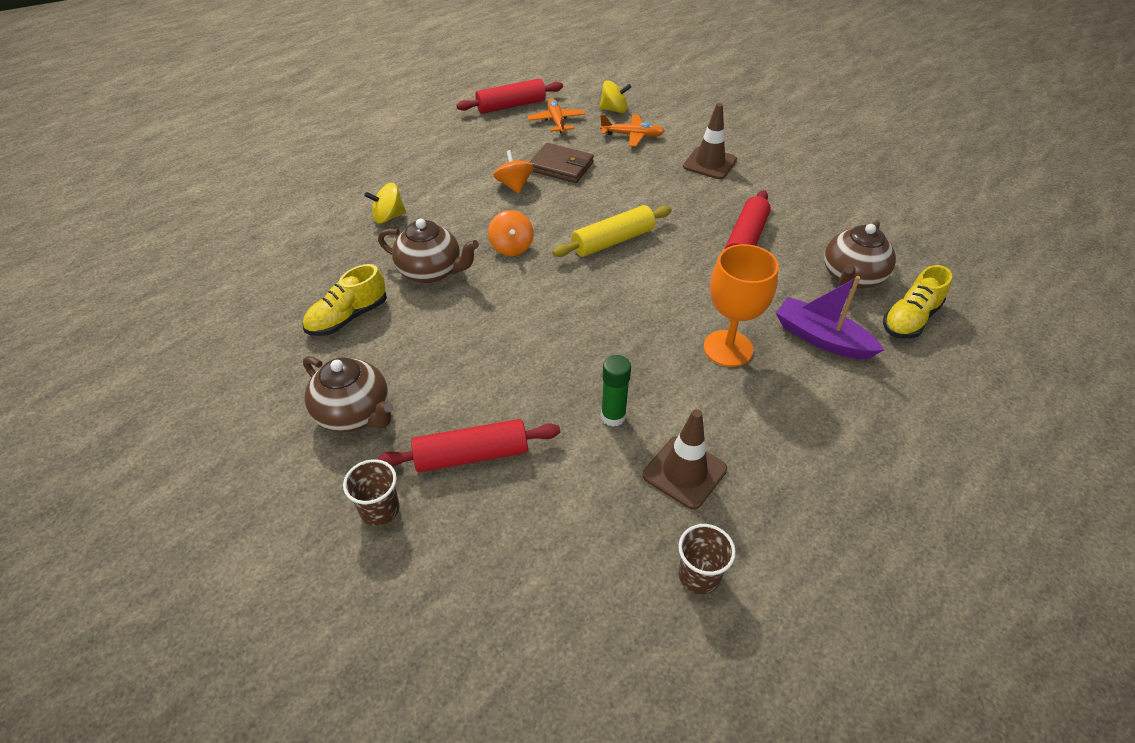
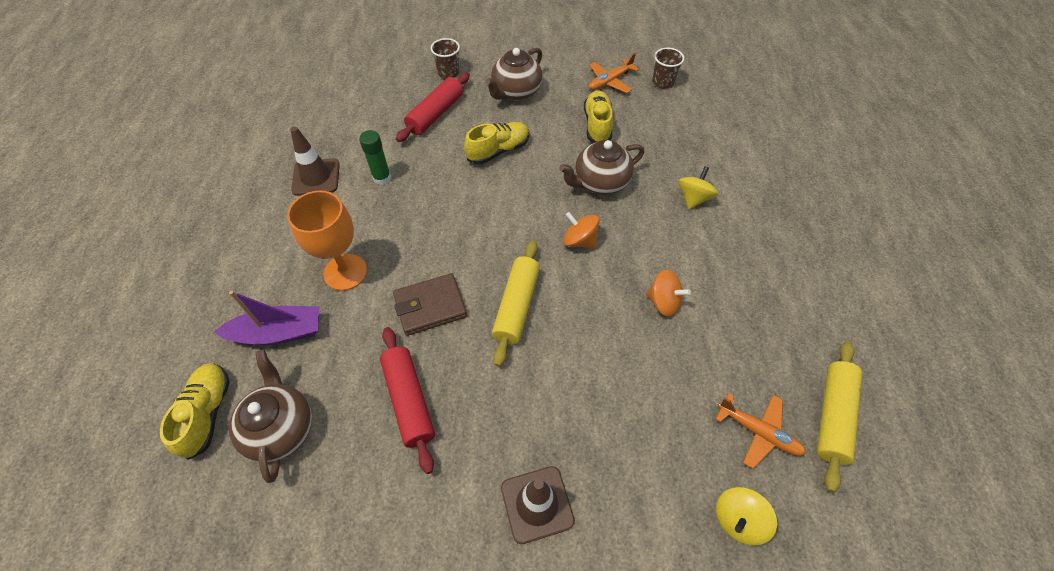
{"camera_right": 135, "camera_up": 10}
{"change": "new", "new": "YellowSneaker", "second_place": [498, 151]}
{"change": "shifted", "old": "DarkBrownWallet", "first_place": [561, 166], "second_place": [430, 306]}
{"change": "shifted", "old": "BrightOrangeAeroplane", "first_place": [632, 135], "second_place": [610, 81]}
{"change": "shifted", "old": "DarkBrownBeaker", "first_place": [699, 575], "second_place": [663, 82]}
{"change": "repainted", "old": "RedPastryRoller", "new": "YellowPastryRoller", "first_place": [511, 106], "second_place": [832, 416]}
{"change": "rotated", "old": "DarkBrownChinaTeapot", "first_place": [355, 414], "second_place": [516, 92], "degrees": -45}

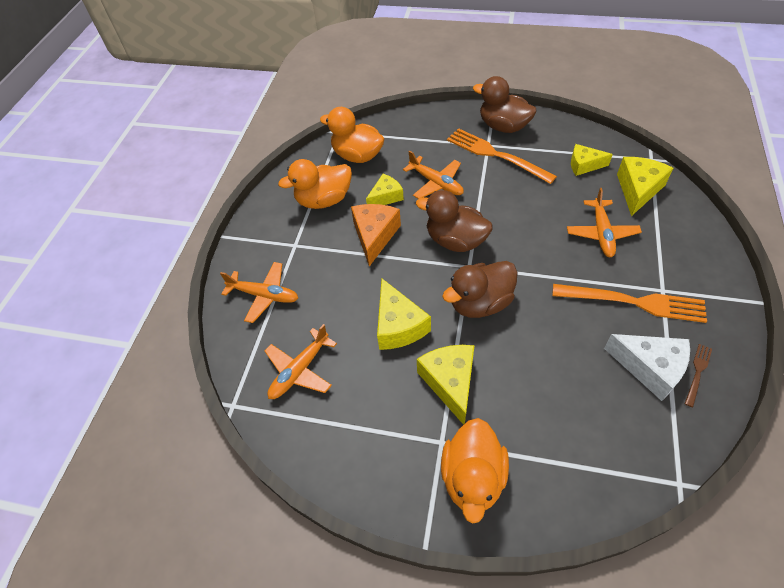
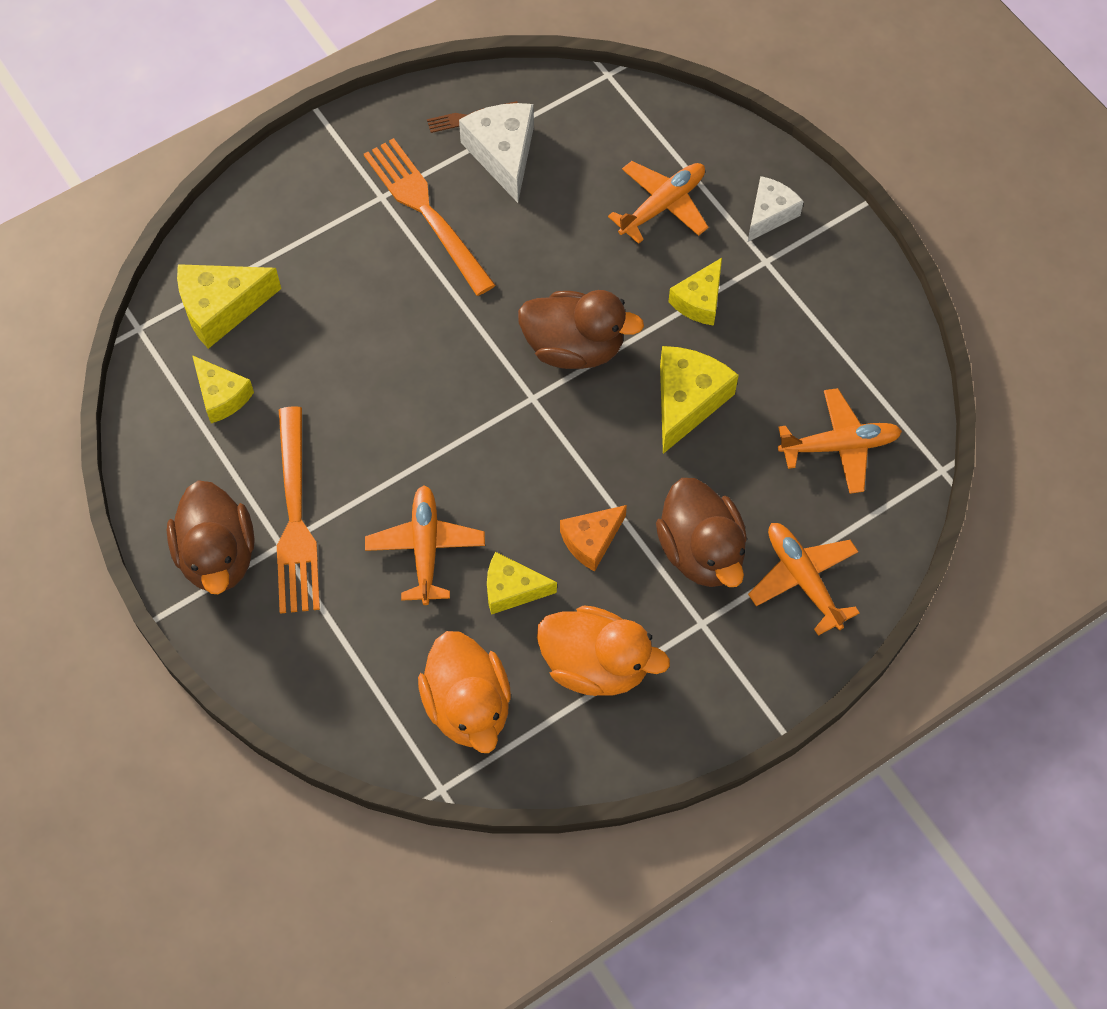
{"camera_right": -140, "camera_up": 10}
{"change": "shifted", "old": "DarkBrownRubberDuck", "first_place": [455, 241], "second_place": [701, 551]}
{"change": "shifted", "old": "BrightOrangeAeroplane", "first_place": [601, 233], "second_place": [662, 205]}
{"change": "swapped", "old": "BrightOrangeRubberDuck", "new": "WhitePieceOfCheese", "first_place": [472, 477], "second_place": [769, 214]}
{"change": "scaled", "old": "BrightOrangePieceOfCheese", "first_place": [374, 236], "second_place": [591, 541], "factor": 0.66}
{"change": "scaled", "old": "YellowPieceOfCheese", "first_place": [450, 382], "second_place": [699, 301], "factor": 0.66}

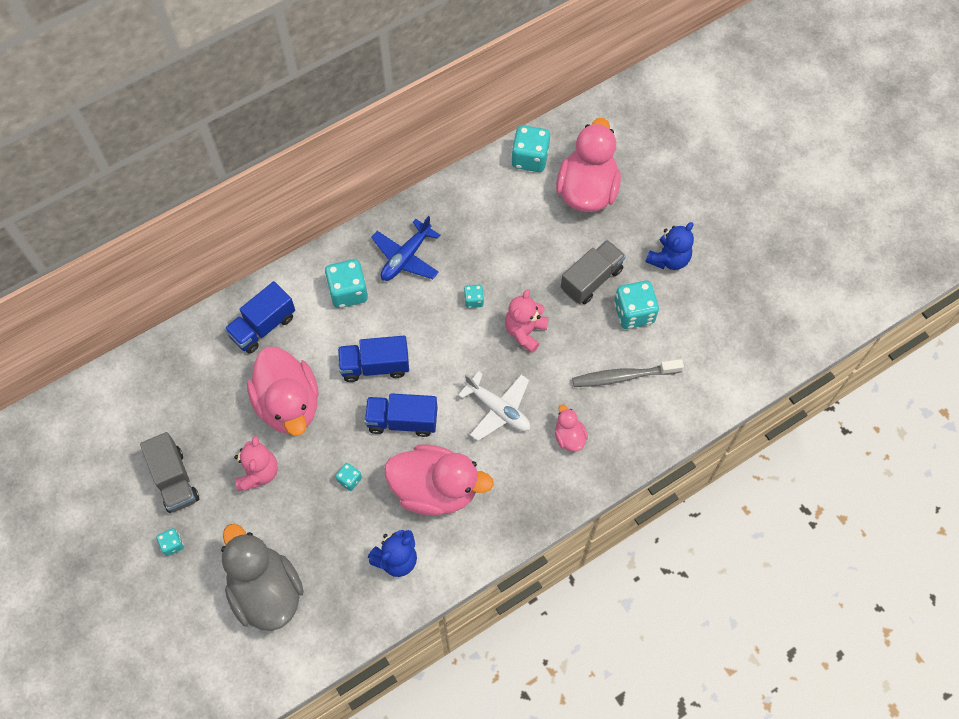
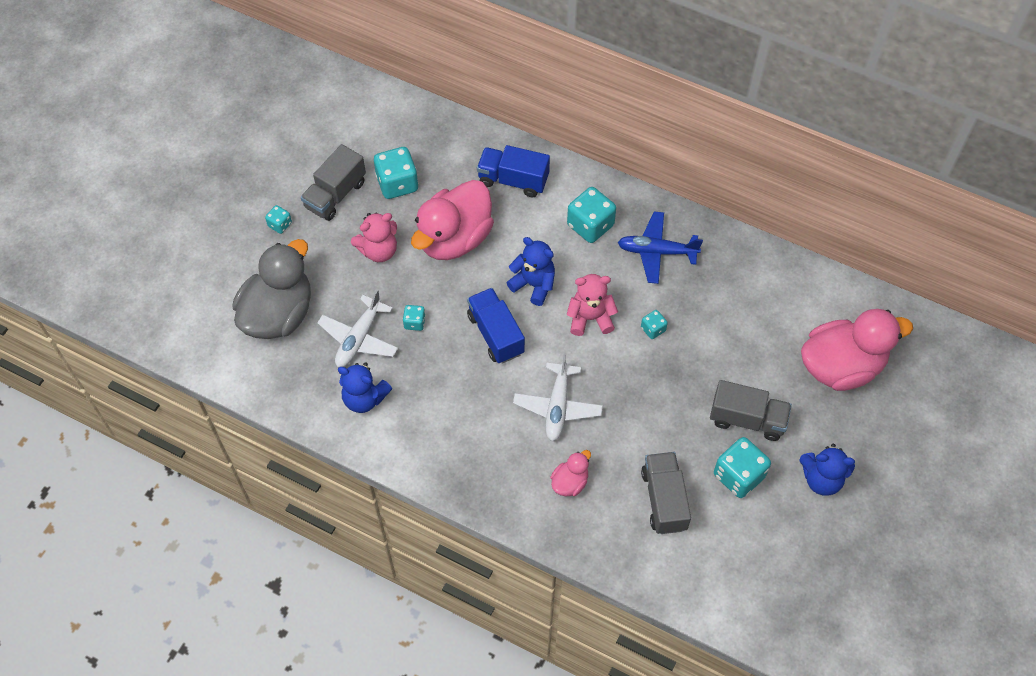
{"camera_right": 60, "camera_up": -5}
{"change": "gone", "old": "RosyRubberDuck", "first_place": [435, 489]}
{"change": "new", "new": "WhiteAeroplane", "second_place": [359, 338]}
{"change": "shifted", "old": "RosyTeddyBear", "first_place": [525, 331], "second_place": [590, 318]}
{"change": "shifted", "old": "TealDice", "first_place": [530, 158], "second_place": [397, 183]}
{"change": "swapped", "old": "BlueLorry", "new": "BlueTeddyBear", "first_place": [375, 366], "second_place": [533, 284]}
{"change": "swapped", "old": "GreyDentalBrush", "new": "GreyLorry", "first_place": [623, 376], "second_place": [664, 500]}

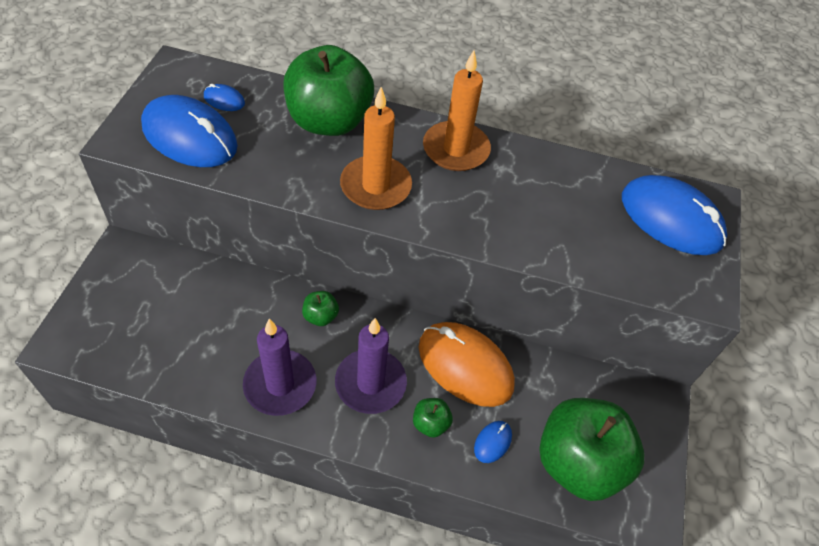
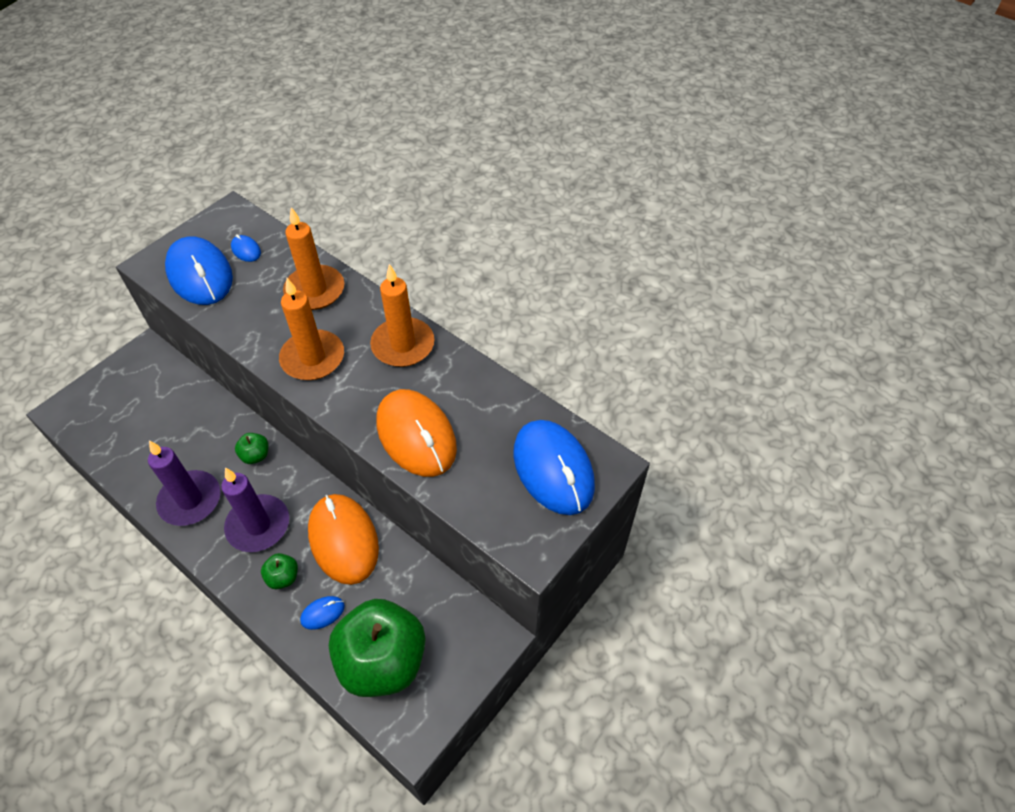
{"camera_right": 30, "camera_up": 0}
{"change": "new", "new": "BrightOrangePcMouse", "second_place": [416, 435]}
{"change": "swapped", "old": "LeafGreenAppleFruit", "new": "BrightOrangeWaxCandle", "first_place": [329, 121], "second_place": [315, 290]}

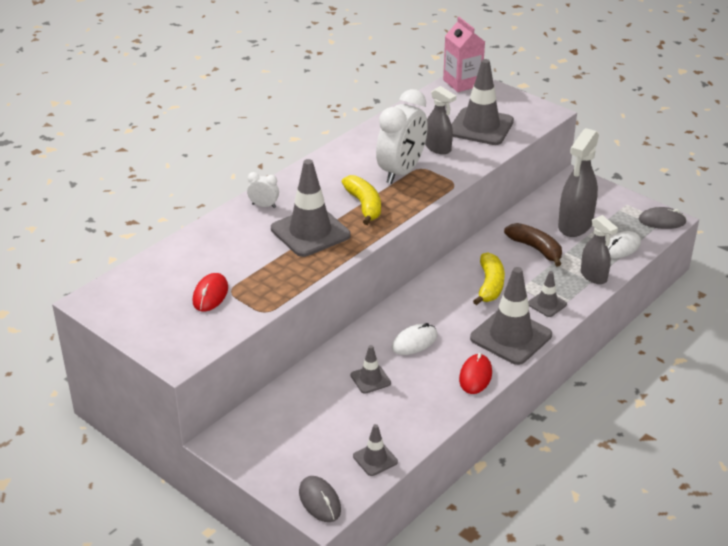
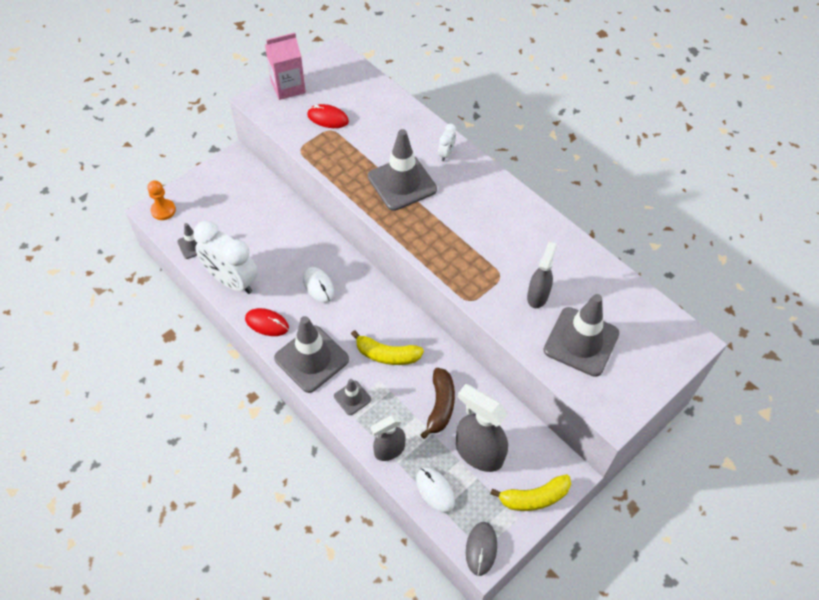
{"camera_right": 95, "camera_up": 20}
{"change": "gone", "old": "GreyTrafficCone", "first_place": [370, 379]}
{"change": "shifted", "old": "YellowBananaFruit", "first_place": [364, 205], "second_place": [534, 497]}
{"change": "shifted", "old": "WhiteBedsideClock", "first_place": [401, 172], "second_place": [232, 281]}
{"change": "shifted", "old": "RosyMilkCarton", "first_place": [462, 83], "second_place": [288, 87]}
{"change": "swapped", "old": "GreyPcMouse", "new": "BrightOrangeChessPawn", "first_place": [319, 501], "second_place": [163, 210]}
{"change": "rotated", "old": "GreySprayBottle", "first_place": [438, 148], "second_place": [537, 296], "degrees": 150}
{"change": "rotated", "old": "DarkBrownBananaFruit", "first_place": [536, 249], "second_place": [440, 406], "degrees": -45}

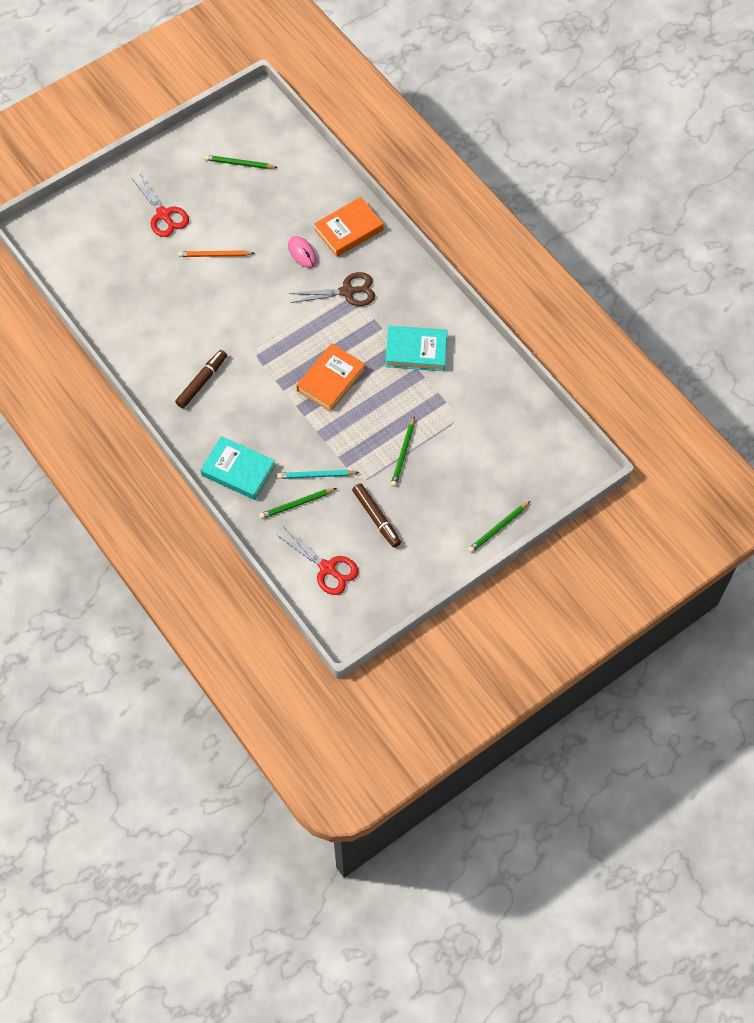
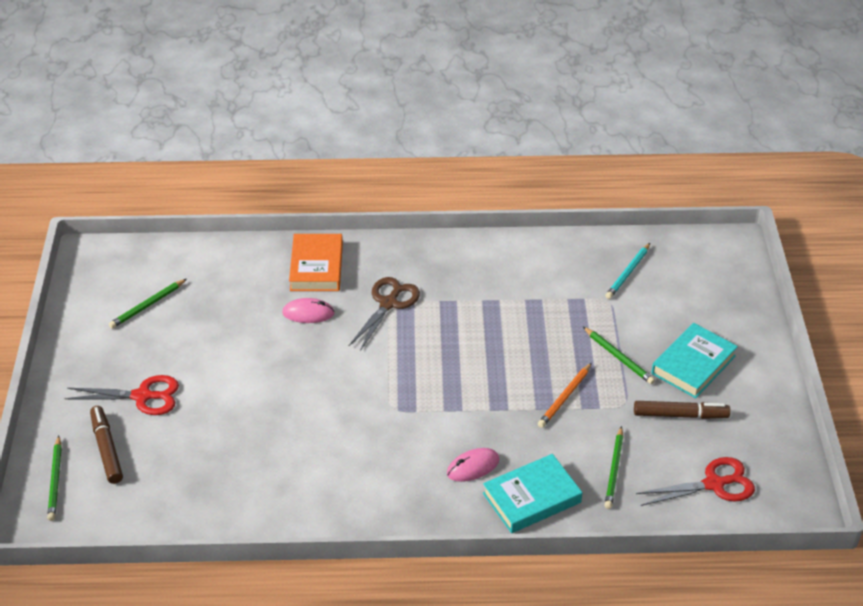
{"camera_right": -55, "camera_up": -20}
{"change": "gone", "old": "BrightOrangeBook", "first_place": [331, 380]}
{"change": "new", "new": "RosyPcMouse", "second_place": [473, 467]}
{"change": "shifted", "old": "DarkBrownMarkerPen", "first_place": [202, 382], "second_place": [107, 449]}
{"change": "shifted", "old": "BrightOrangePencil", "first_place": [215, 255], "second_place": [565, 397]}
{"change": "shifted", "old": "TealPencil", "first_place": [316, 475], "second_place": [628, 273]}
{"change": "shifted", "old": "TealBook", "first_place": [416, 351], "second_place": [693, 365]}
{"change": "shifted", "old": "LeafGreenPencil", "first_place": [498, 528], "second_place": [55, 480]}

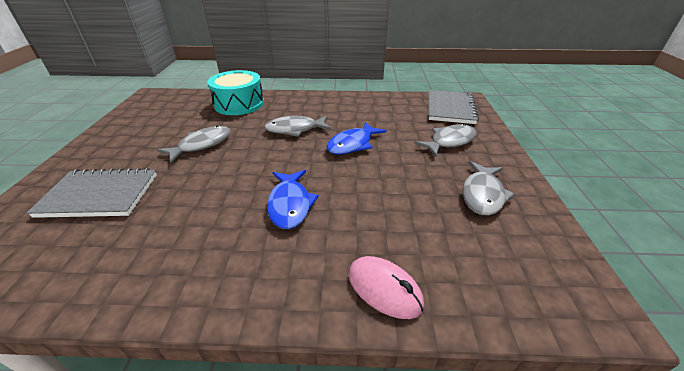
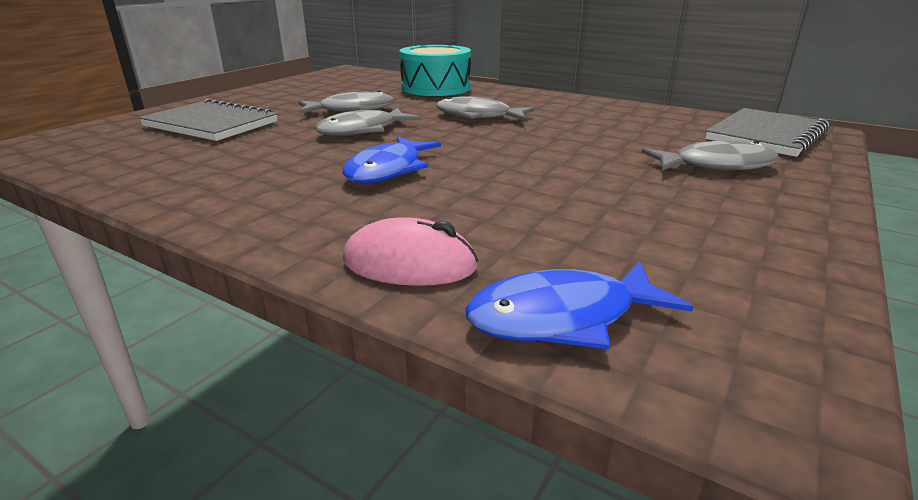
{"camera_right": 30, "camera_up": -10}
{"change": "shifted", "old": "BlueFishFigure", "first_place": [352, 144], "second_place": [562, 317]}
{"change": "shifted", "old": "GreyFishFigure", "first_place": [482, 194], "second_place": [363, 130]}
{"change": "rotated", "old": "RosyPcMouse", "first_place": [384, 289], "second_place": [409, 264], "degrees": -60}

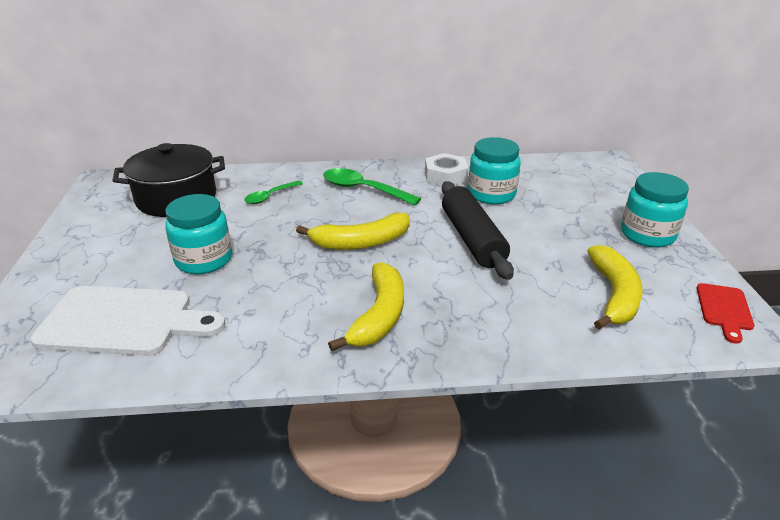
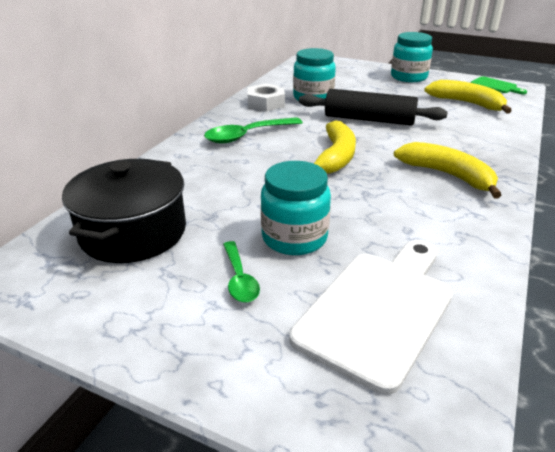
{"camera_right": -60, "camera_up": 0}
{"change": "shifted", "old": "LeafGreenTeaspoon", "first_place": [270, 196], "second_place": [239, 279]}
{"change": "repainted", "old": "RedCuttingBoard", "new": "LeafGreenCuttingBoard", "first_place": [724, 309], "second_place": [495, 86]}

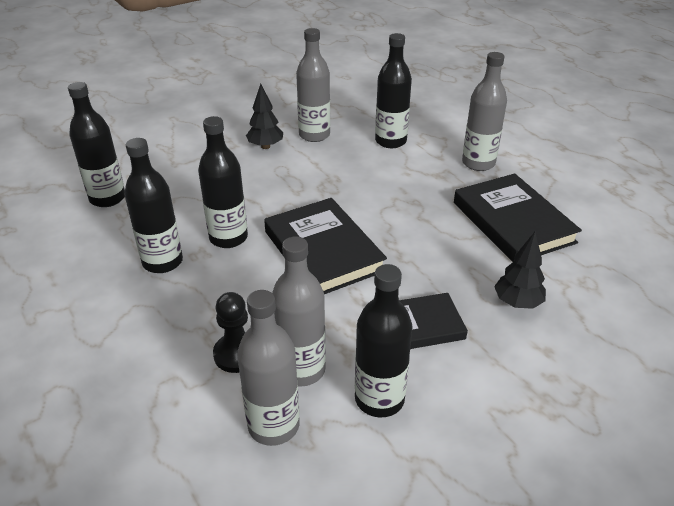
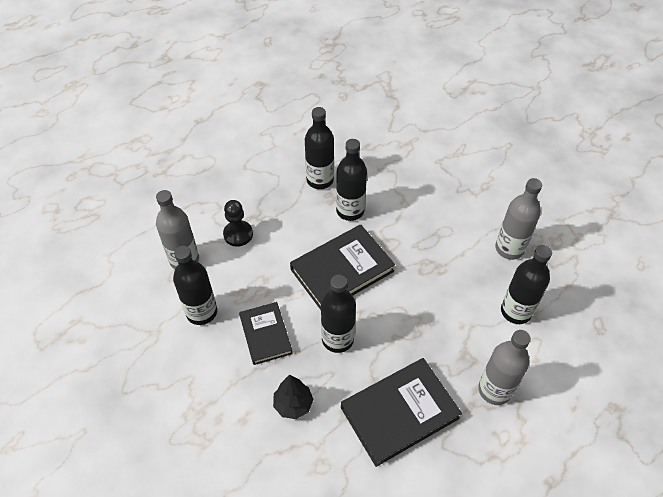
{"camera_right": 85, "camera_up": 15}
{"change": "gone", "old": "EbonyToyTree", "first_place": [265, 146]}
{"change": "gone", "old": "GreyFlask", "first_place": [301, 370]}
{"change": "shifted", "old": "EbonyFlask", "first_place": [107, 198], "second_place": [337, 339]}

